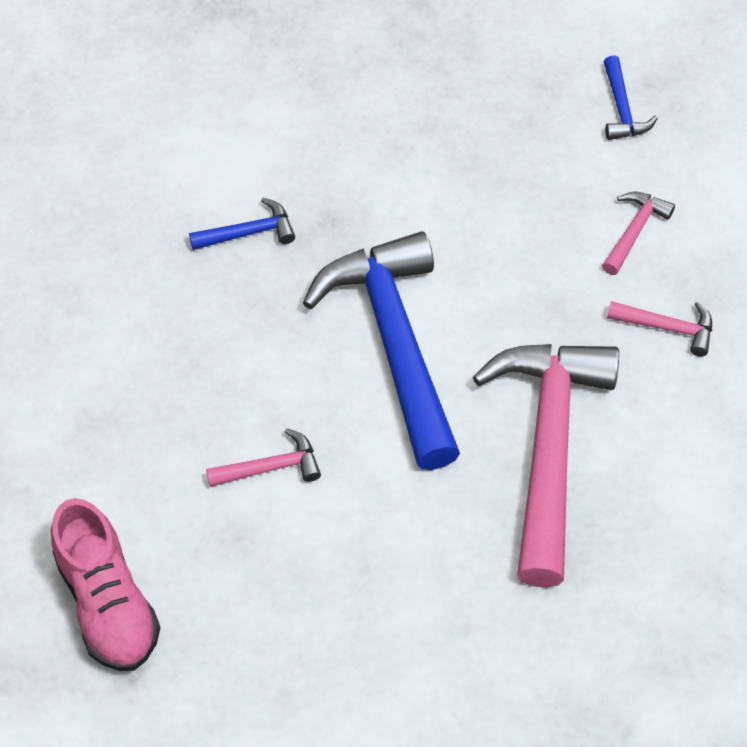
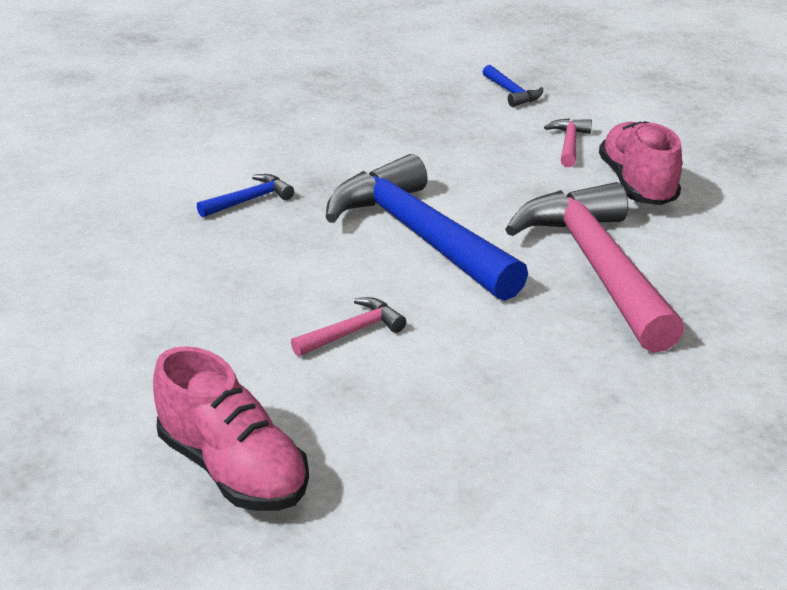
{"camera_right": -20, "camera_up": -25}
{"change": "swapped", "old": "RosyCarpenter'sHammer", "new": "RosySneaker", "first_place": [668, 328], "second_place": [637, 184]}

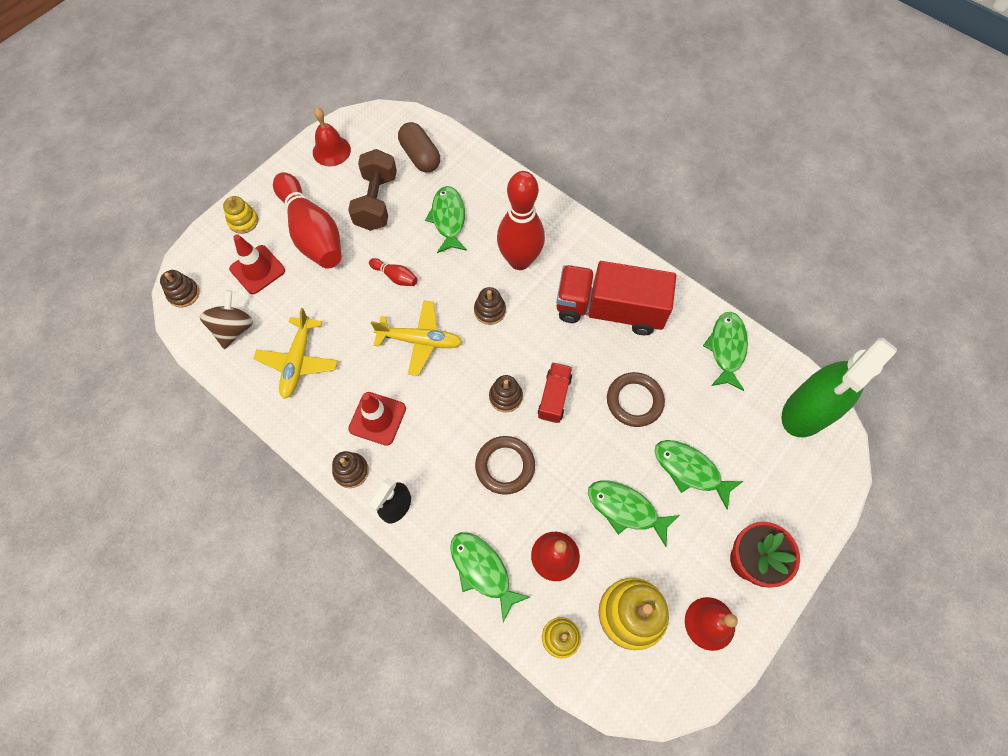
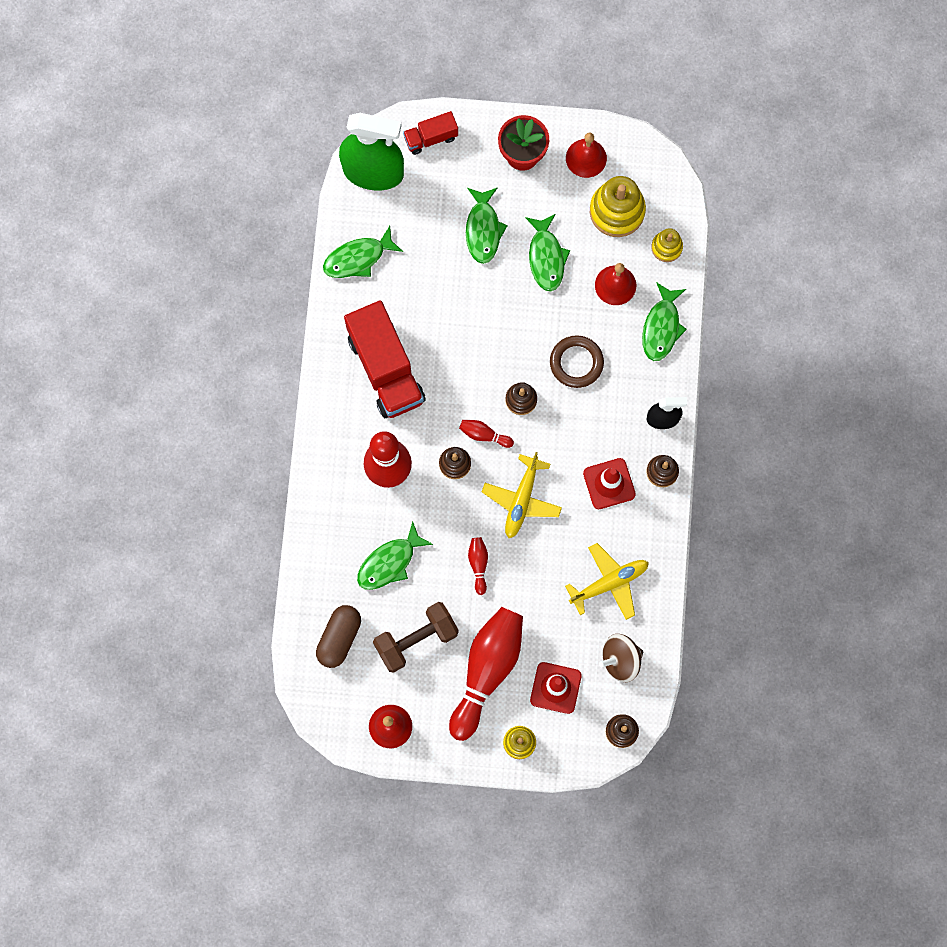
{"camera_right": -125, "camera_up": 10}
{"change": "gone", "old": "DarkBrownRing", "first_place": [634, 401]}
{"change": "new", "new": "RedTenpin", "second_place": [484, 435]}
{"change": "shifted", "old": "RedLorry", "first_place": [554, 397], "second_place": [431, 138]}
{"change": "rotated", "old": "YellowAeroplane", "first_place": [420, 341], "second_place": [521, 500], "degrees": -135}

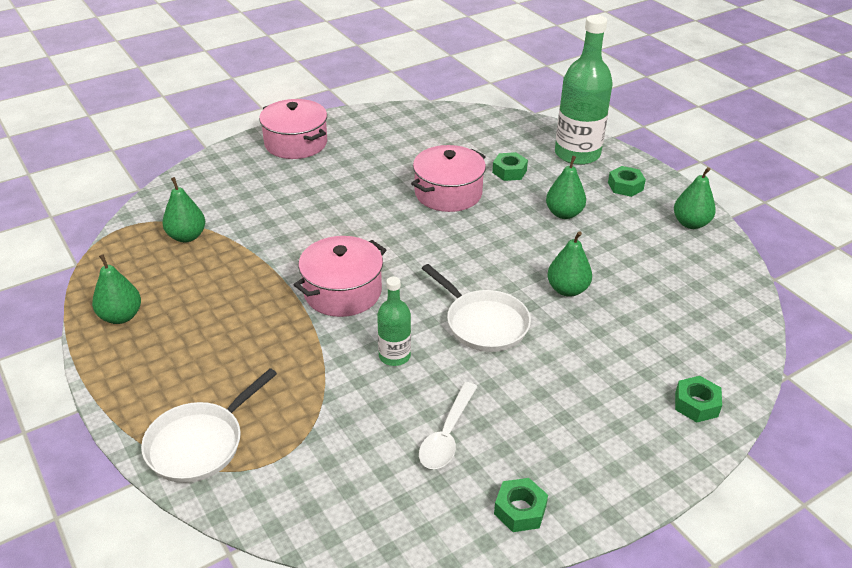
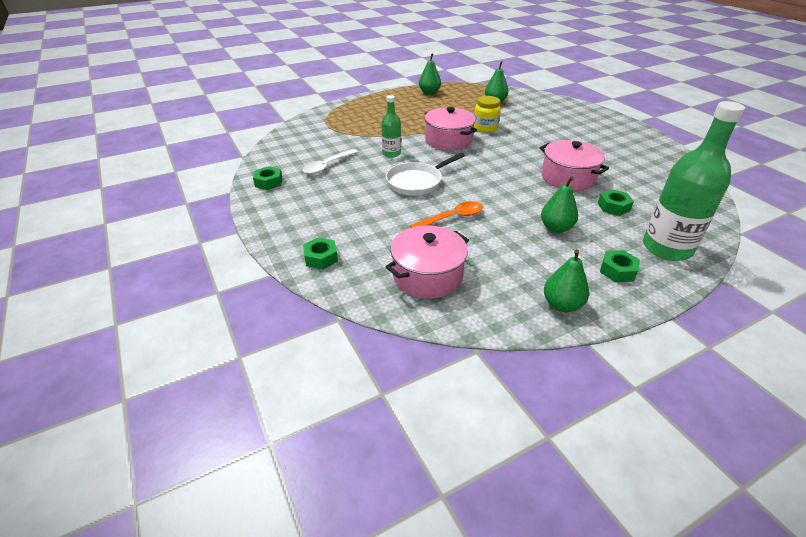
{"camera_right": 95, "camera_up": 0}
{"change": "gone", "old": "WhiteFryingPan", "first_place": [200, 443]}
{"change": "new", "new": "YellowPreserveJar", "second_place": [485, 128]}
{"change": "shifted", "old": "RosyPot", "first_place": [296, 143], "second_place": [427, 275]}
{"change": "swapped", "old": "LeafGreenPearFruit", "new": "BrightOrangeTeaspoon", "first_place": [567, 290], "second_place": [452, 218]}
{"change": "rotated", "old": "WhiteTeaspoon", "first_place": [447, 435], "second_place": [327, 166], "degrees": -75}

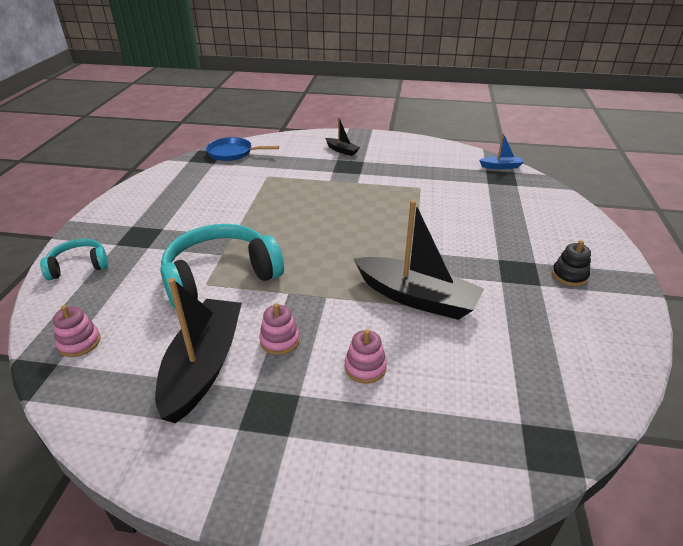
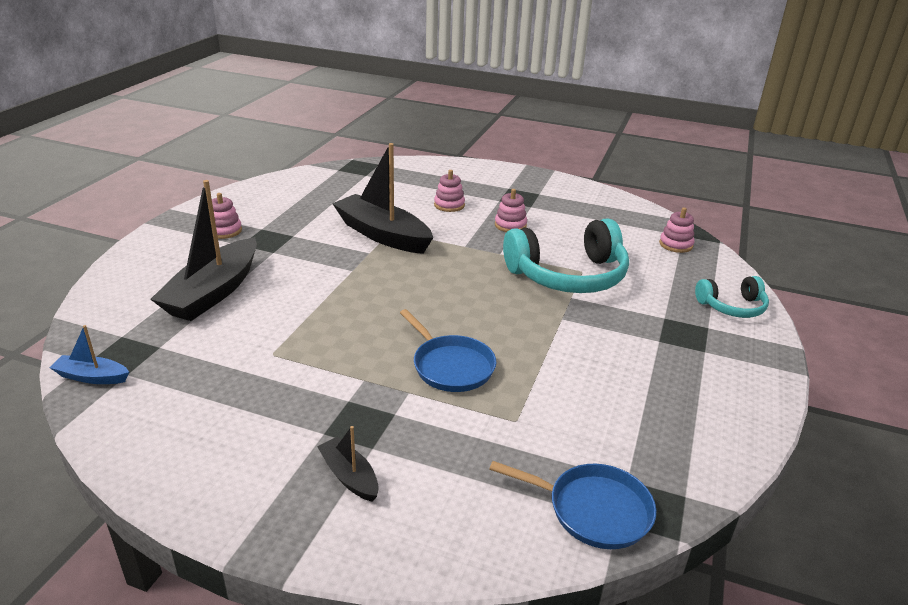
{"camera_right": -170, "camera_up": -5}
{"change": "new", "new": "BlueFryingPan", "second_place": [451, 366]}
{"change": "shifted", "old": "EbonyToyBoat", "first_place": [203, 366], "second_place": [213, 292]}
{"change": "repainted", "old": "EbonyStackingToy", "new": "RosyStackingToy", "first_place": [569, 275], "second_place": [224, 231]}

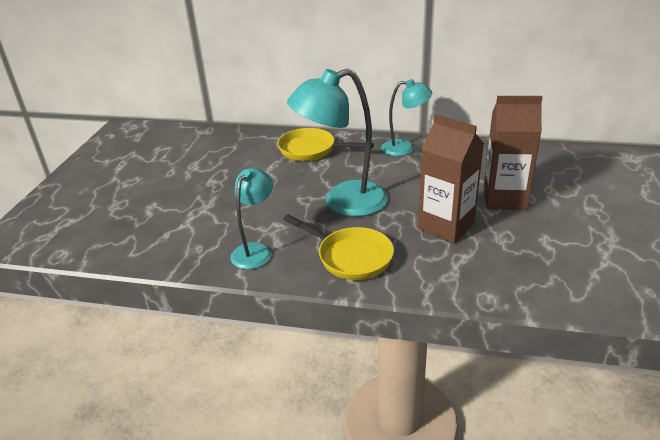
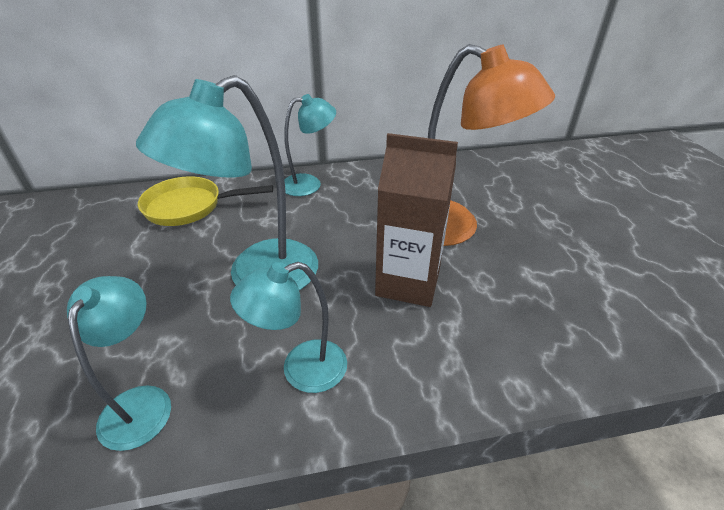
{"camera_right": -25, "camera_up": 5}
{"change": "swapped", "old": "YellowFryingPan", "new": "TealReadingLamp", "first_place": [350, 257], "second_place": [301, 370]}
{"change": "swapped", "old": "DarkBrownMilkCarton", "new": "BrightOrangeReadingLamp", "first_place": [504, 199], "second_place": [454, 228]}

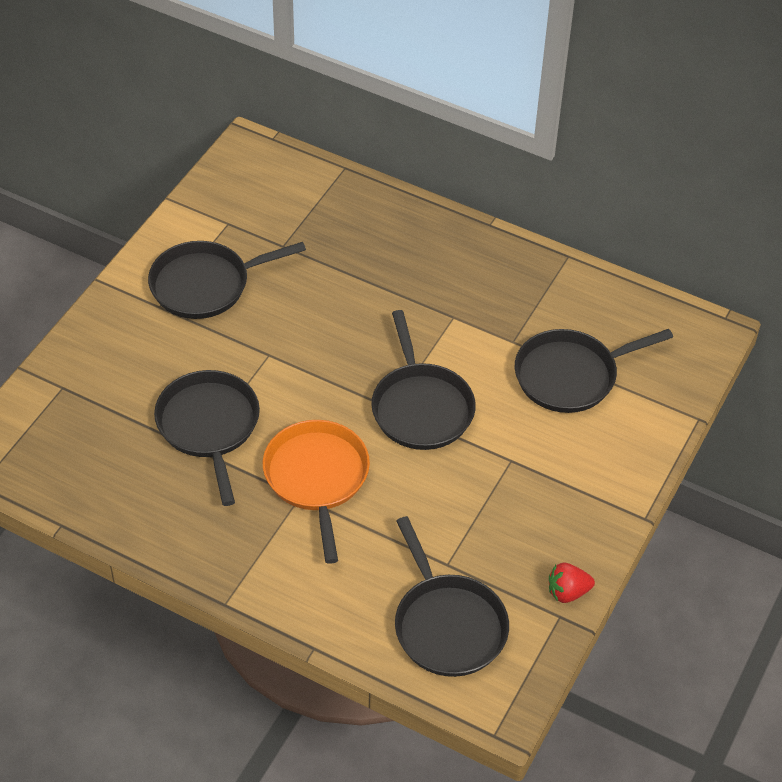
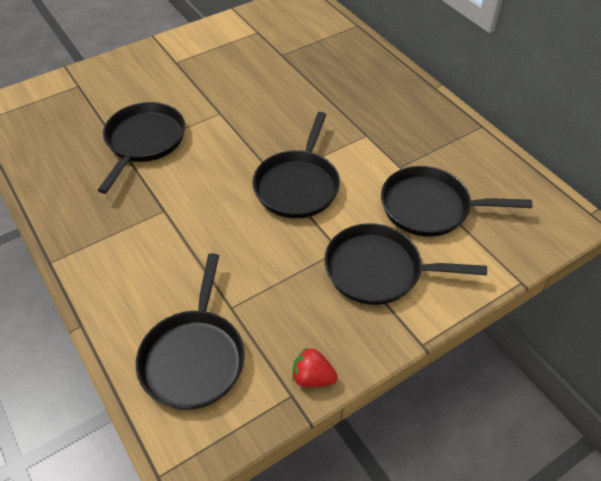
{"camera_right": 30, "camera_up": 0}
{"change": "gone", "old": "BrightOrangeFryingPan", "first_place": [317, 477]}
{"change": "shifted", "old": "EbonyFryingPan", "first_place": [205, 285], "second_place": [378, 270]}

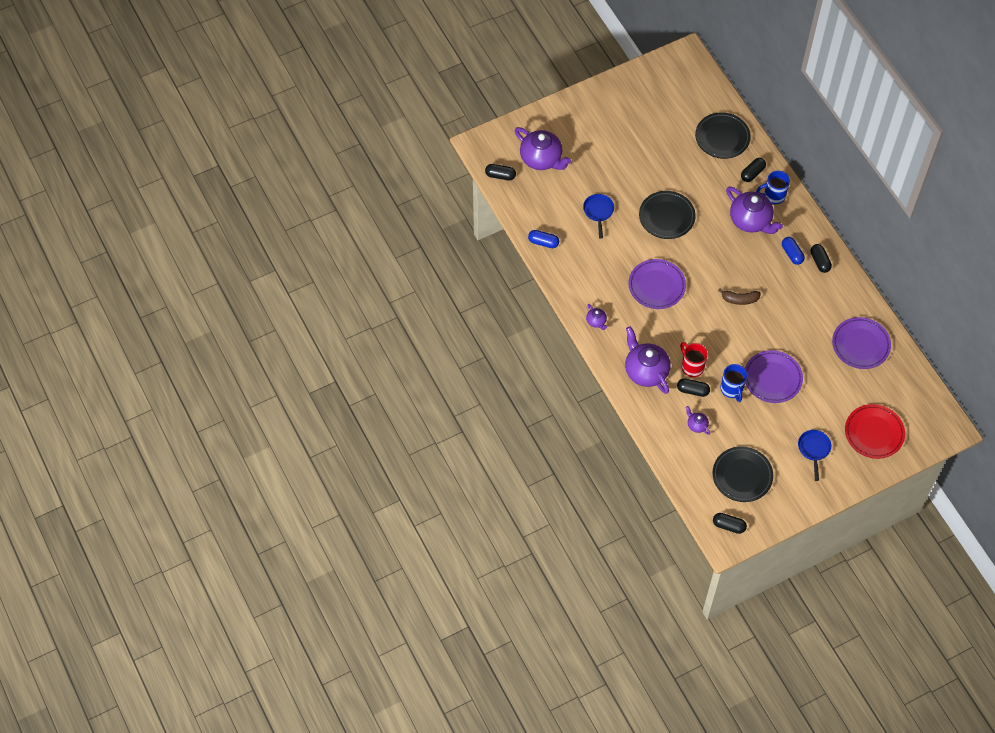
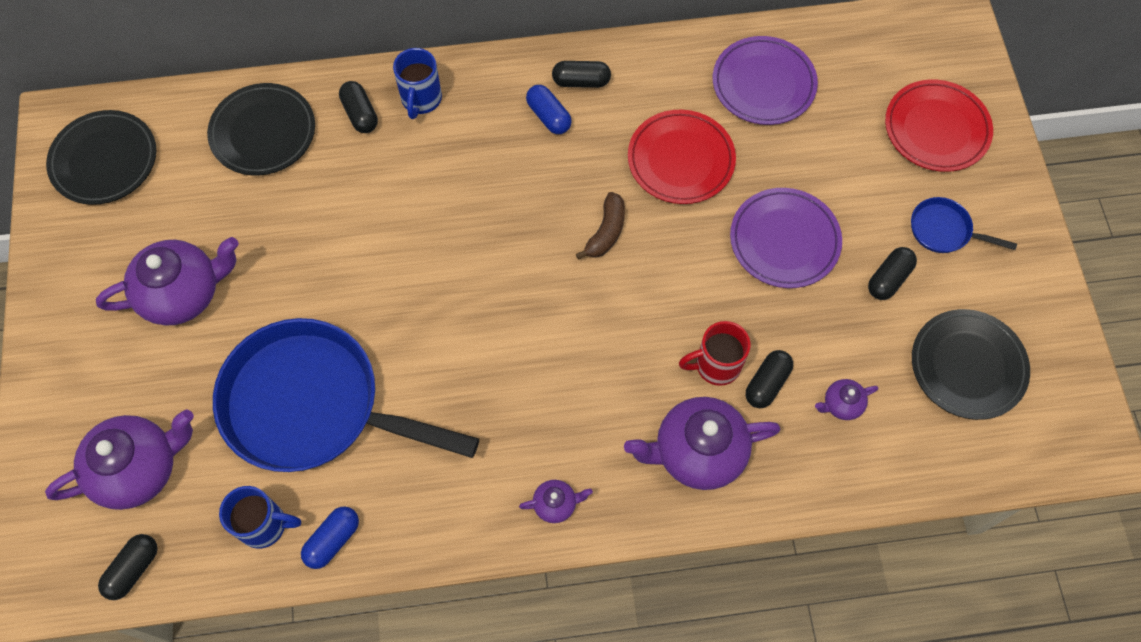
{"camera_right": -70, "camera_up": 5}
{"change": "gone", "old": "VioletFlatDish", "first_place": [656, 286]}
{"change": "new", "new": "RedFlatDish", "second_place": [680, 160]}
{"change": "shifted", "old": "EbonyFlatDish", "first_place": [666, 217], "second_place": [104, 160]}
{"change": "shifted", "old": "EbonyPill", "first_place": [728, 526], "second_place": [888, 279]}
{"change": "shifted", "old": "BlueMug", "first_place": [732, 389], "second_place": [264, 525]}
{"change": "shifted", "old": "VioletChinaTeapot", "first_place": [751, 220], "second_place": [183, 293]}
{"change": "rotated", "old": "BluePill", "first_place": [792, 254], "second_place": [548, 116], "degrees": 60}
{"change": "scaled", "old": "BlueFryingPan", "first_place": [598, 212], "second_place": [313, 405], "factor": 2.43}

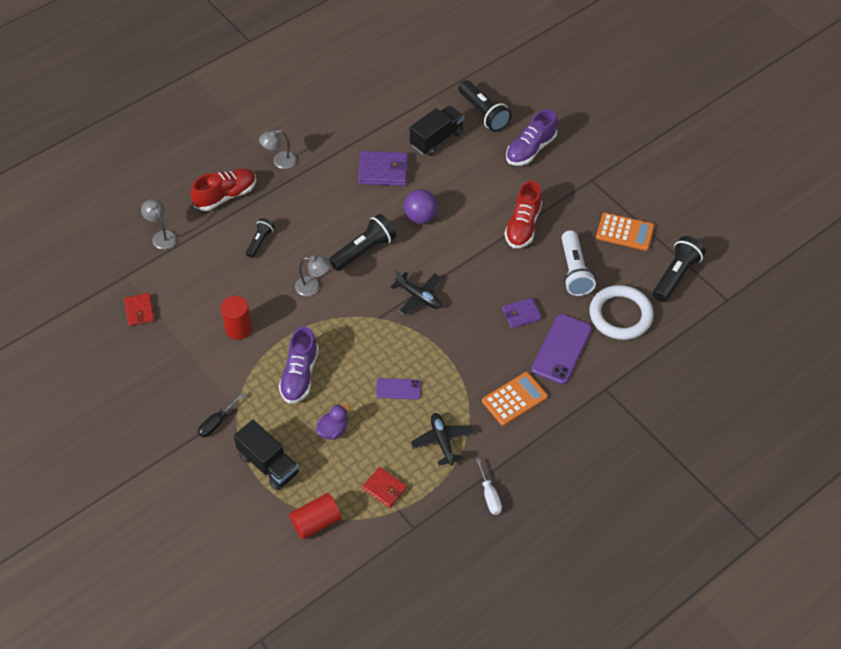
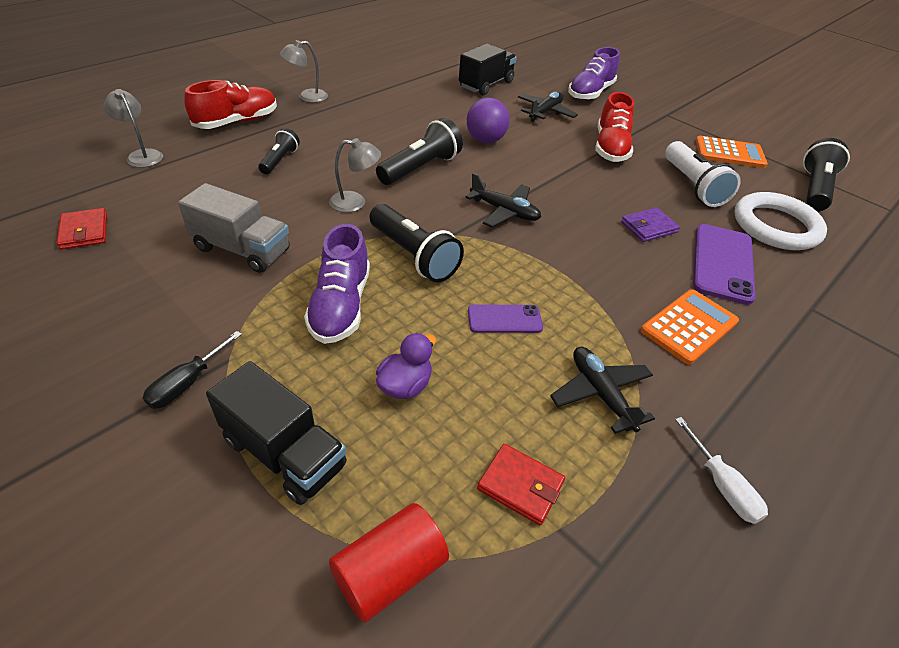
{"camera_right": -10, "camera_up": -10}
{"change": "gone", "old": "VioletWallet", "first_place": [383, 171]}
{"change": "new", "new": "EbonyAeroplane", "second_place": [545, 112]}
{"change": "shifted", "old": "EbonyFlashlight", "first_place": [483, 113], "second_place": [414, 256]}
{"change": "swapped", "old": "RedSolidCylinder", "new": "GreyLorry", "first_place": [238, 329], "second_place": [242, 250]}

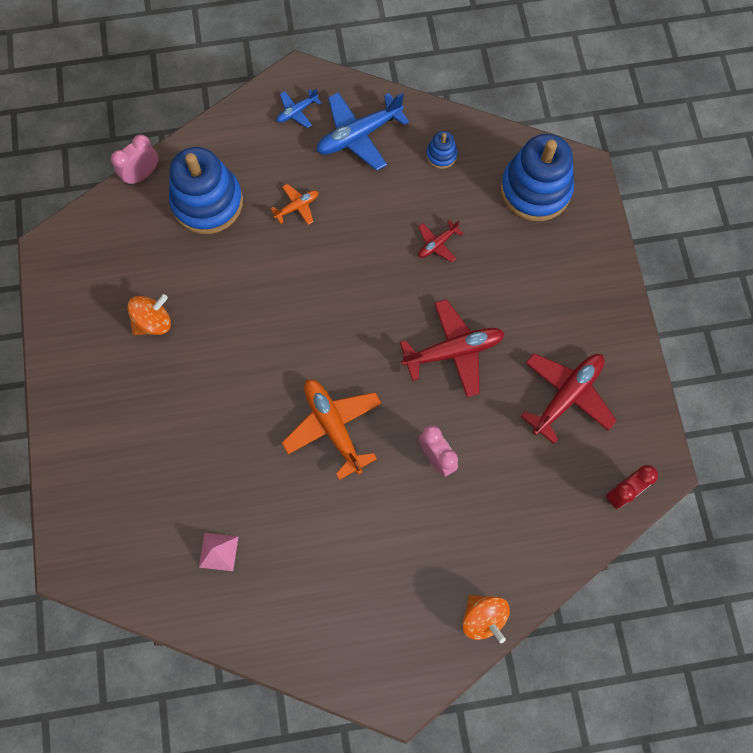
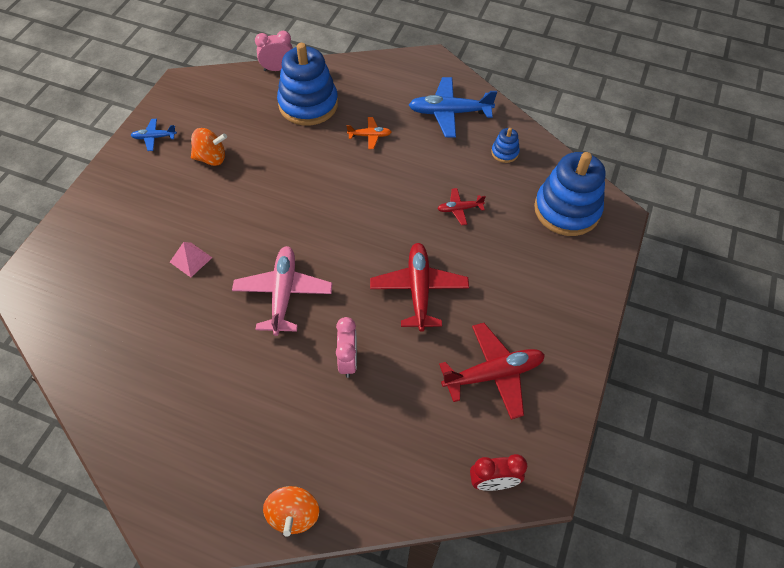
{"camera_right": 30, "camera_up": -15}
{"change": "shifted", "old": "RosyPyramidShape", "first_place": [218, 552], "second_place": [191, 259]}
{"change": "shifted", "old": "BlueAeroplane", "first_place": [297, 112], "second_place": [154, 137]}
{"change": "repainted", "old": "BrightOrangeAeroplane", "new": "RosyAeroplane", "first_place": [333, 427], "second_place": [283, 294]}
{"change": "rotated", "old": "RedAeroplane", "first_place": [453, 351], "second_place": [419, 290], "degrees": -105}

